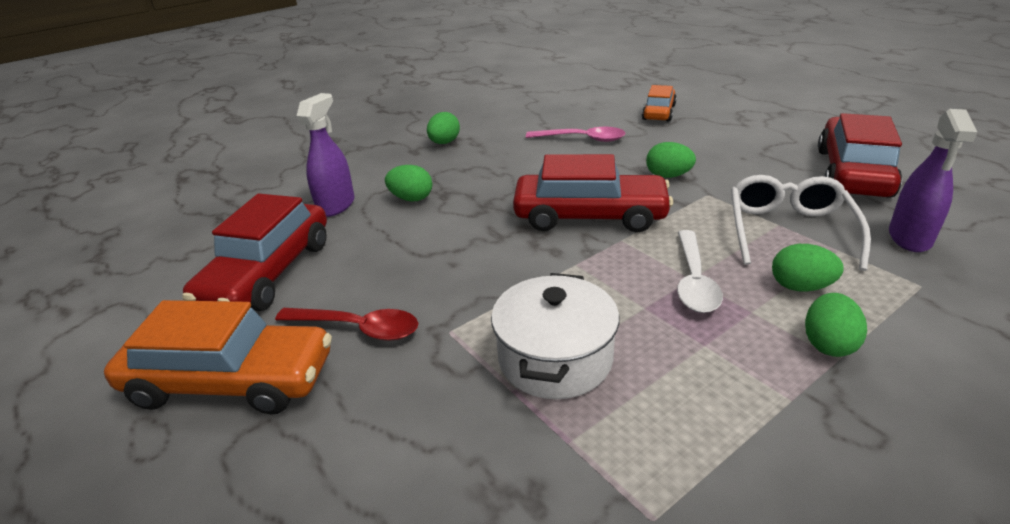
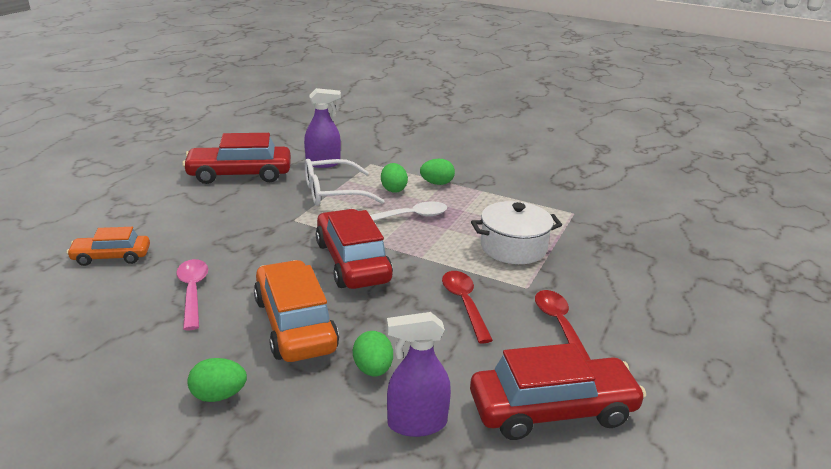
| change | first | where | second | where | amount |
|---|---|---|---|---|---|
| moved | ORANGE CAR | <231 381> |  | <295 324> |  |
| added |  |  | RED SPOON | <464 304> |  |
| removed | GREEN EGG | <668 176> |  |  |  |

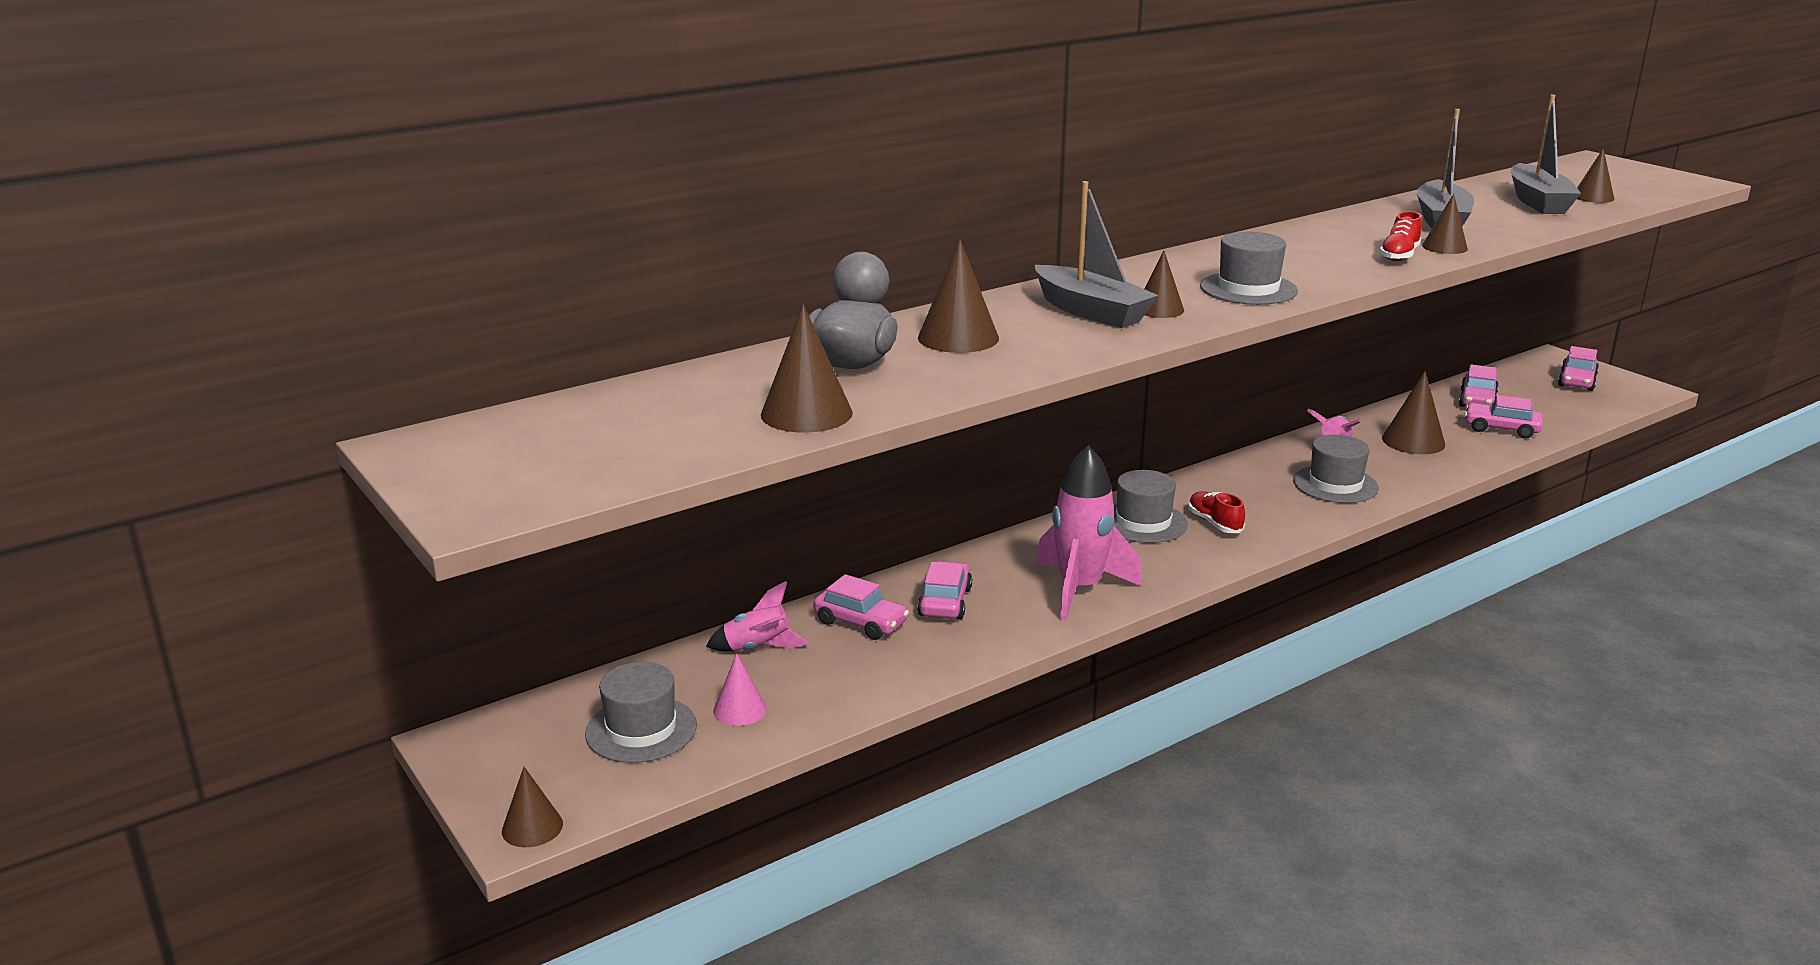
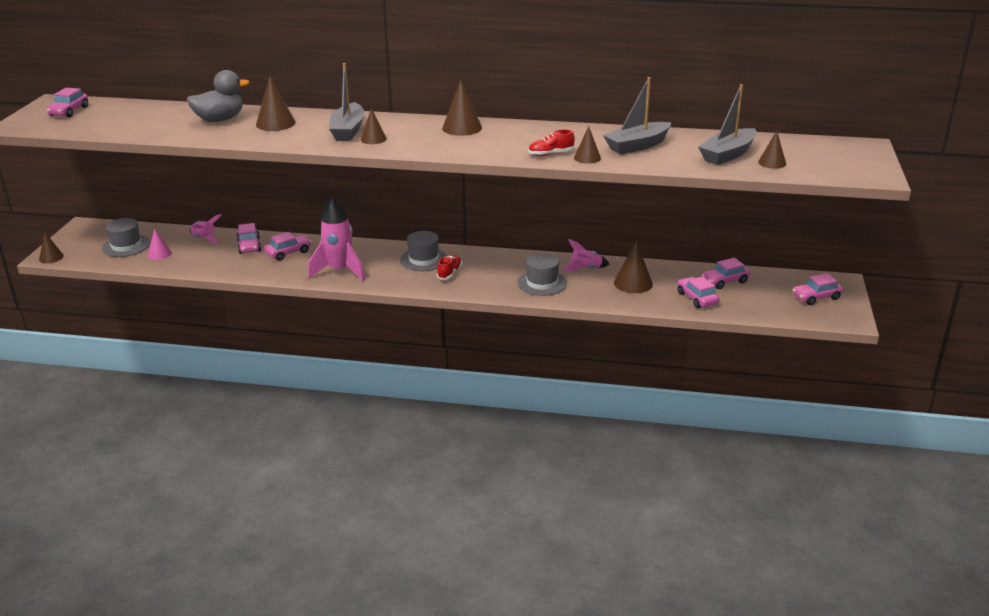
| change | first | where | second | where | amount |
|---|---|---|---|---|---|
| added |  |  | PINK CAR | <69 111> |  |
| moved | BROWN CONE | <806 413> |  | <462 128> |  |
| removed | GREY HAT | <1248 289> |  |  |  |

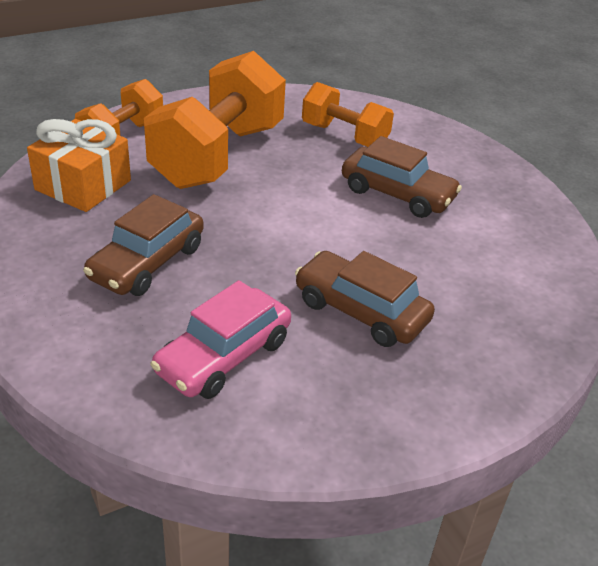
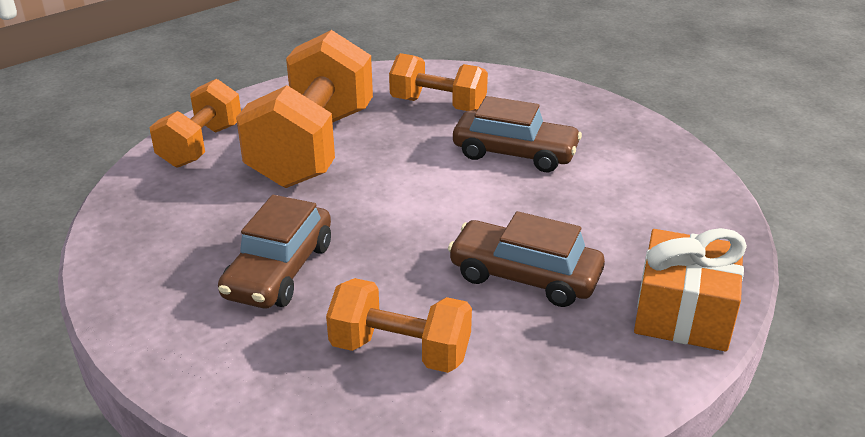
| change | first | where | second | where | amount |
|---|---|---|---|---|---|
| replaced | PINK CAR | <224 356> | ORANGE DUMBBELL | <400 351> |  |
| moved | ORANGE GIFT | <83 185> |  | <683 313> |  |

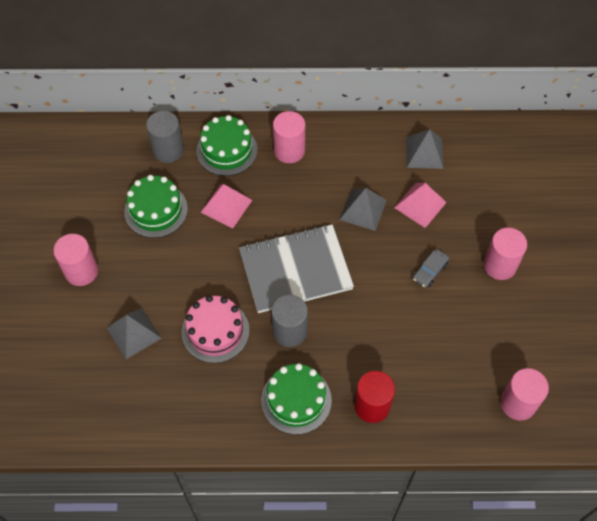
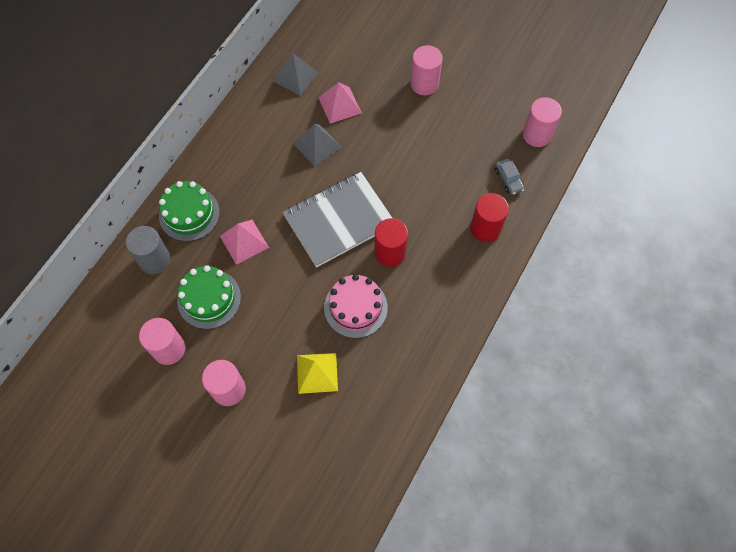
| change | first | where | second | where | amount |
|---|---|---|---|---|---|
| moved | PINK CYLINDER | <289 150> |  | <169 349> |  |
| turned | GREY NOTEBOOK | <295 270> |  | <339 221> | 45 degrees clockwise |
| recoloured | GREY PYRAMID | <134 333> | YELLOW PYRAMID | <317 373> |  |
| recoloured | GREY CYLINDER | <290 331> | RED CYLINDER | <390 252> |  |
| moved | GREY CAR | <430 271> |  | <508 179> |  |
| removed | GREEN CAKE | <296 400> |  |  |  |

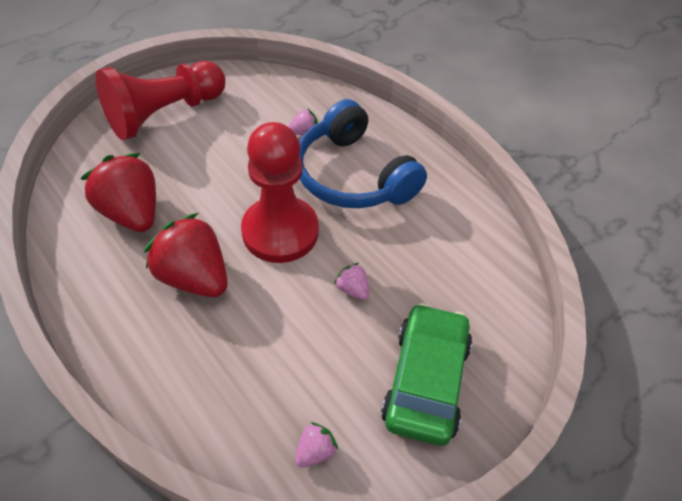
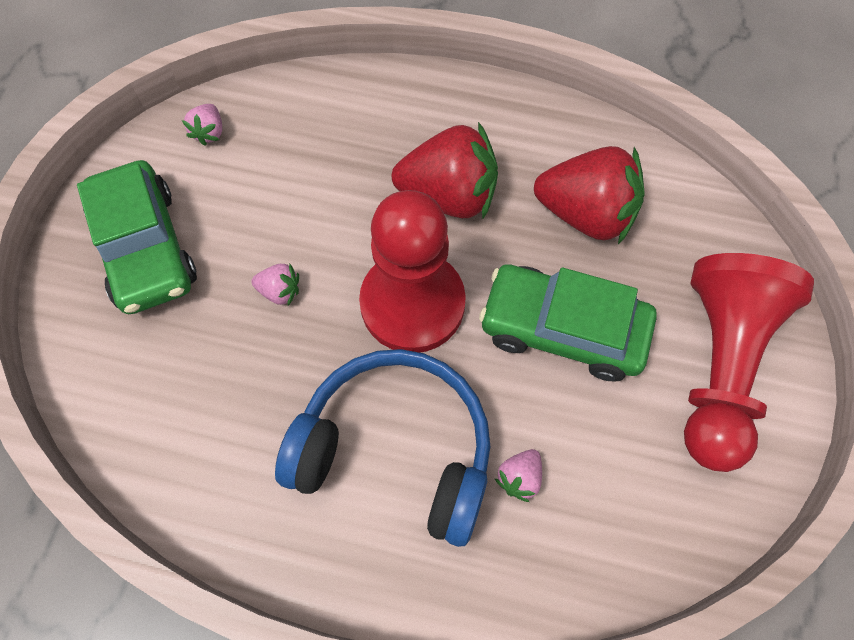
| change | first | where | second | where | amount |
|---|---|---|---|---|---|
| added |  |  | GREEN CAR | <563 329> |  |

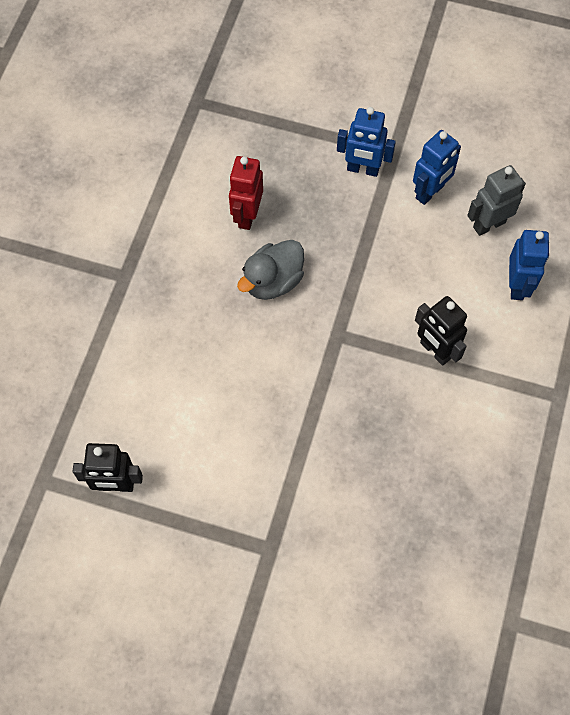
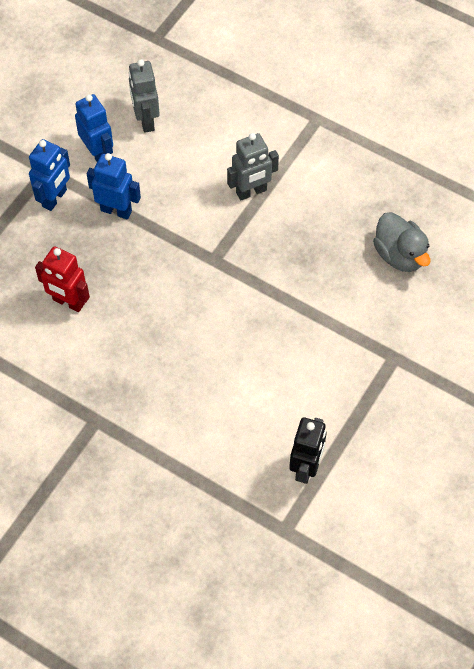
| change | first | where | second | where | amount |
|---|---|---|---|---|---|
| moved | BLUE ROBOT | <517 285> |  | <116 210> |  |
| recoloured | BLACK ROBOT | <435 351> | GREY ROBOT | <251 192> |  |
| moved | GREY DUCK | <273 281> |  | <399 255> |  |

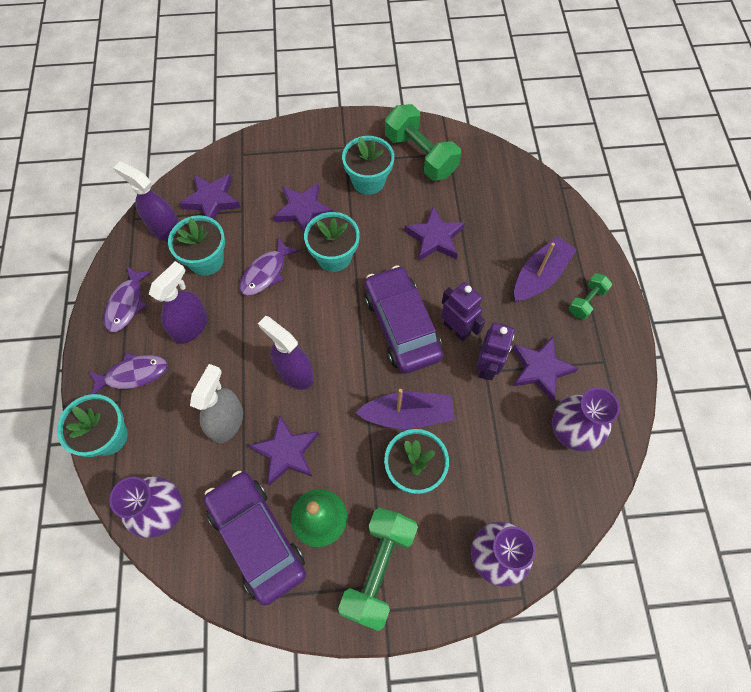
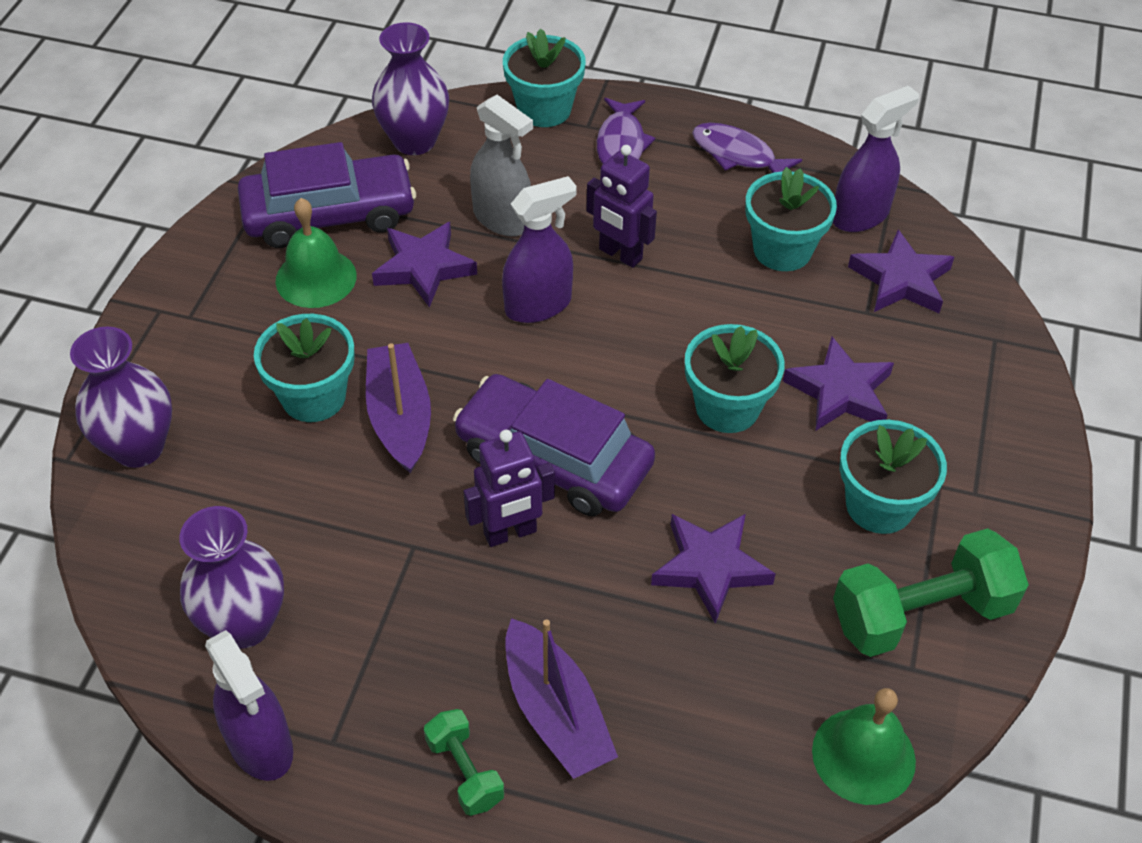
| change | first | where | second | where | amount |
|---|---|---|---|---|---|
| moved | PURPLE SPRAY BOTTLE | <191 326> |  | <260 745> |  |
| turned | PURPLE BOAT | <407 414> |  | <400 417> | 150 degrees clockwise |
| turned | PURPLE CAR | <402 325> |  | <553 459> | 150 degrees counterclockwise |
| moved | PURPLE ROBOT | <487 366> |  | <620 254> |  |
| added |  |  | GREEN BELL | <863 755> |  |
| removed | PURPLE FISH | <266 273> |  |  |  |
| removed | GREEN DUMBBELL | <378 569> |  |  |  |
| removed | PURPLE STAR | <540 369> |  |  |  |

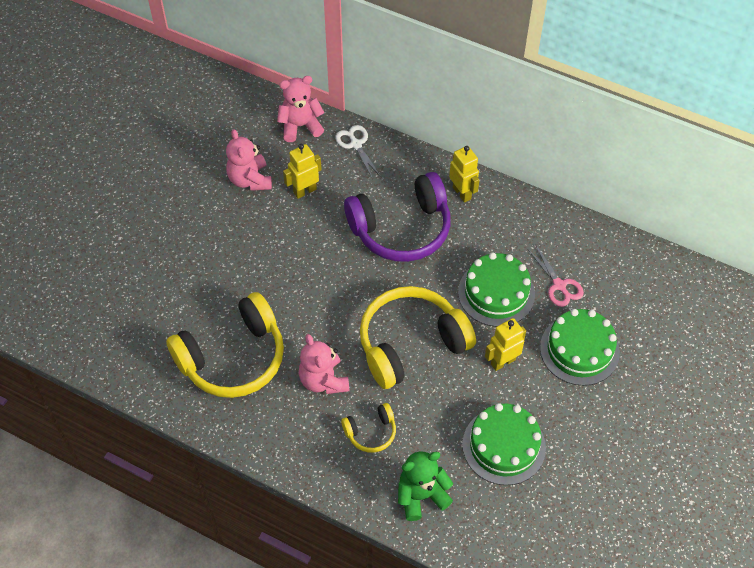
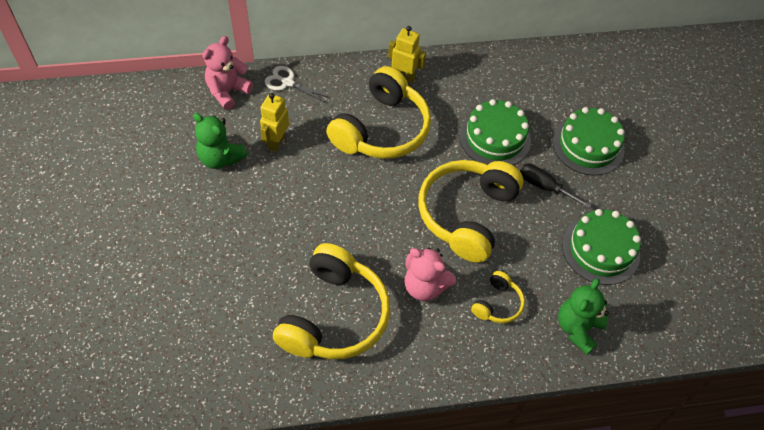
| change | first | where | second | where | amount |
|---|---|---|---|---|---|
| recoloured | PINK TEDDY BEAR | <250 180> | GREEN TEDDY BEAR | <220 158> |  |
| recoloured | PURPLE HEADPHONES | <401 229> | YELLOW HEADPHONES | <381 129> |  |
| replaced | YELLOW ROBOT | <502 361> | BLACK SCREWDRIVER | <544 187> |  |
| removed | PINK SCISSORS | <559 285> |  |  |  |

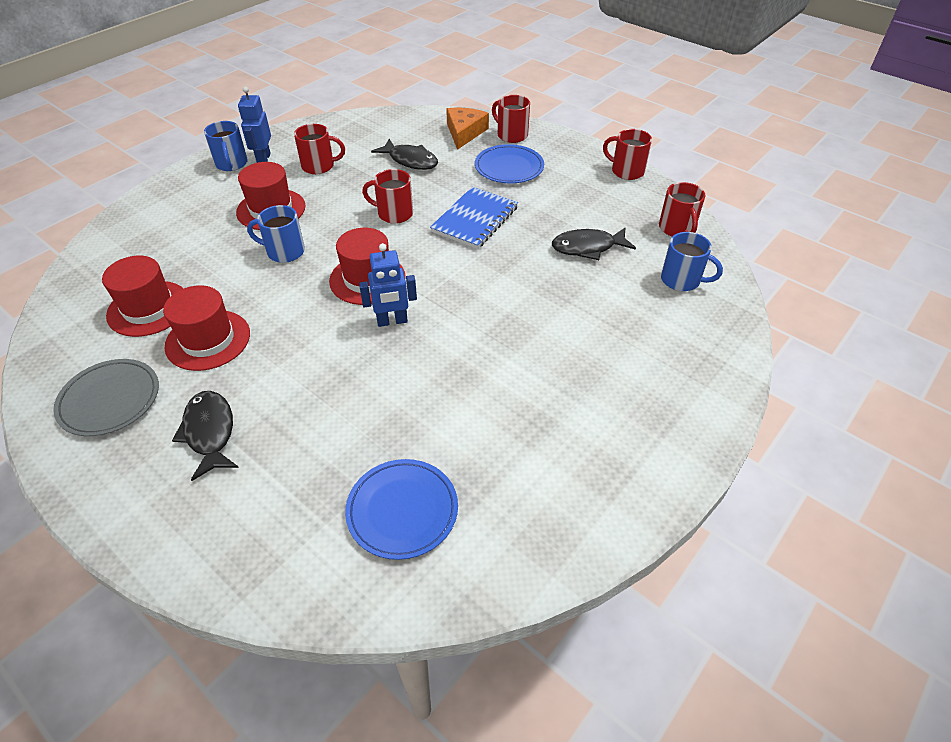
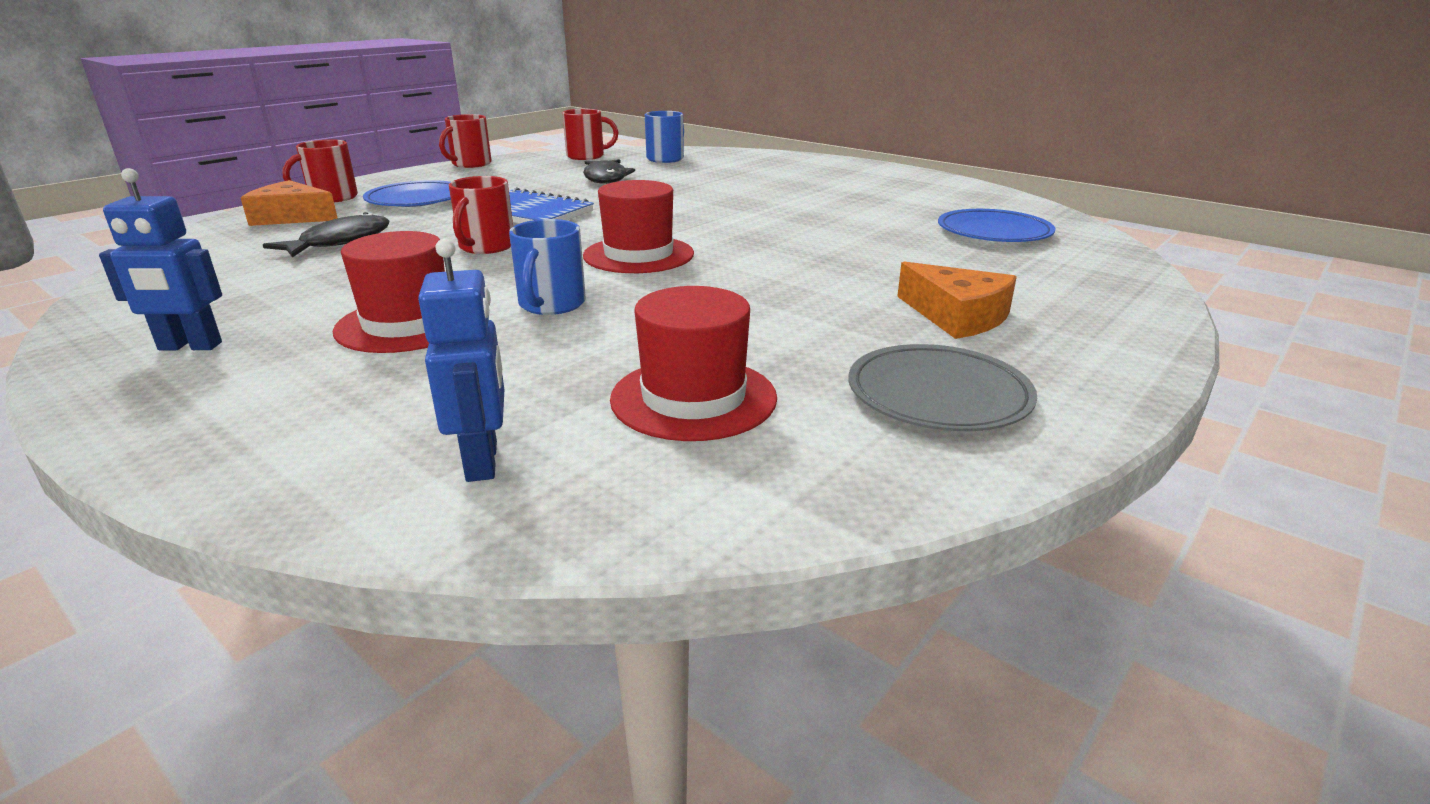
| change | first | where | second | where | amount |
|---|---|---|---|---|---|
| moved | BLUE ROBOT | <392 321> |  | <483 461> |  |
| replaced | BLACK FISH | <210 432> | ORANGE CHEESE | <957 316> |  |
| removed | RED HAT | <208 340> |  |  |  |
| removed | BLUE MUG | <231 164> |  |  |  |
| removed | RED MUG | <319 166> |  |  |  |

